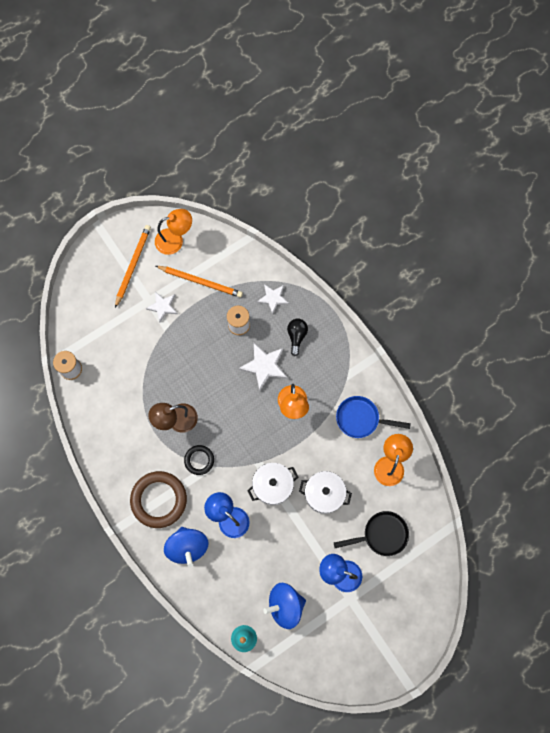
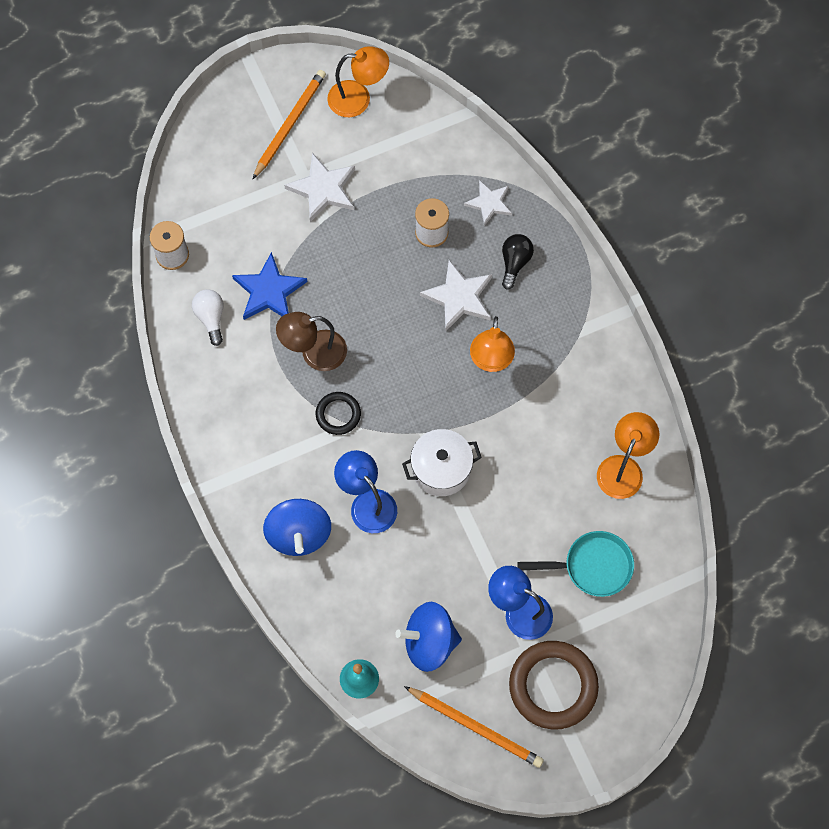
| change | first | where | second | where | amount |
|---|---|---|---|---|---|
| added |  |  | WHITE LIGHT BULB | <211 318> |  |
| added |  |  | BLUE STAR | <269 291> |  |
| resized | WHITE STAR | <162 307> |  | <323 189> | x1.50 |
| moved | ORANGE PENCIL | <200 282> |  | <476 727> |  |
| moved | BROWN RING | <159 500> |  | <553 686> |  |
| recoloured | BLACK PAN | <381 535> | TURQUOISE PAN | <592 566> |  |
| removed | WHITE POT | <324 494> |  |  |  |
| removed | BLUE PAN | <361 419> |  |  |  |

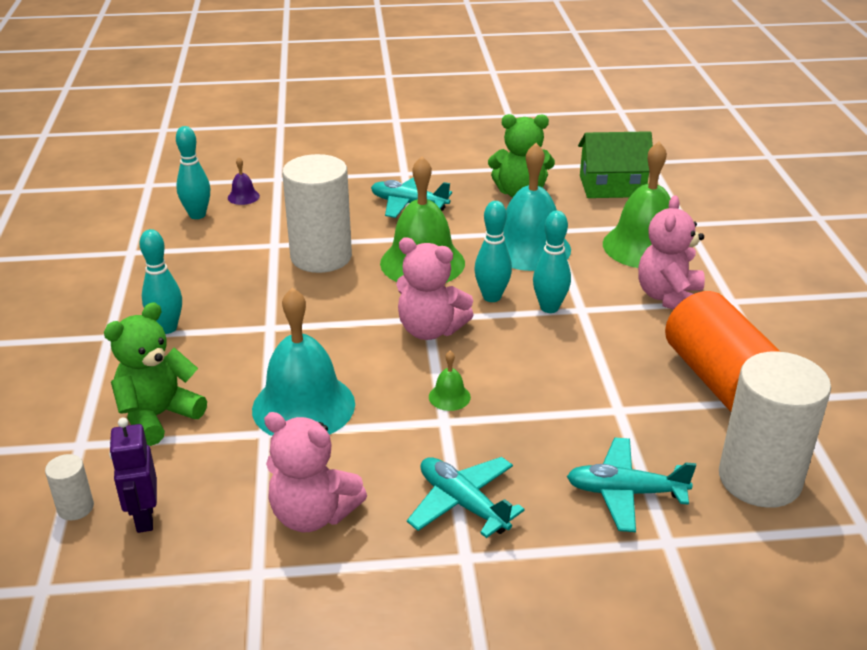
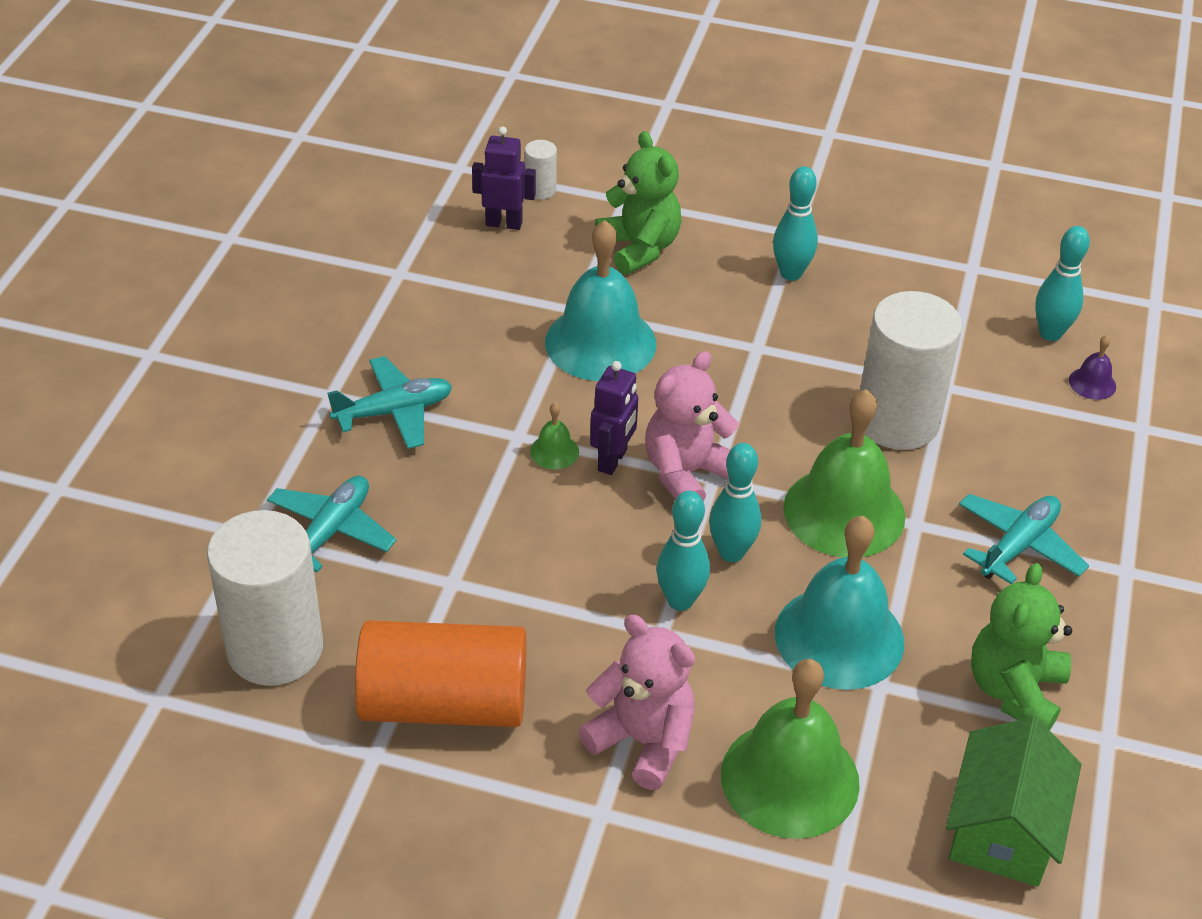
| change | first | where | second | where | amount |
|---|---|---|---|---|---|
| added |  |  | PURPLE ROBOT | <613 460> |  |
| removed | PINK TEDDY BEAR | <313 514> |  |  |  |

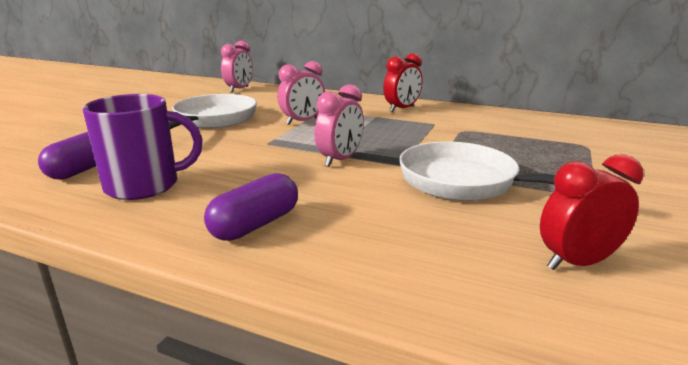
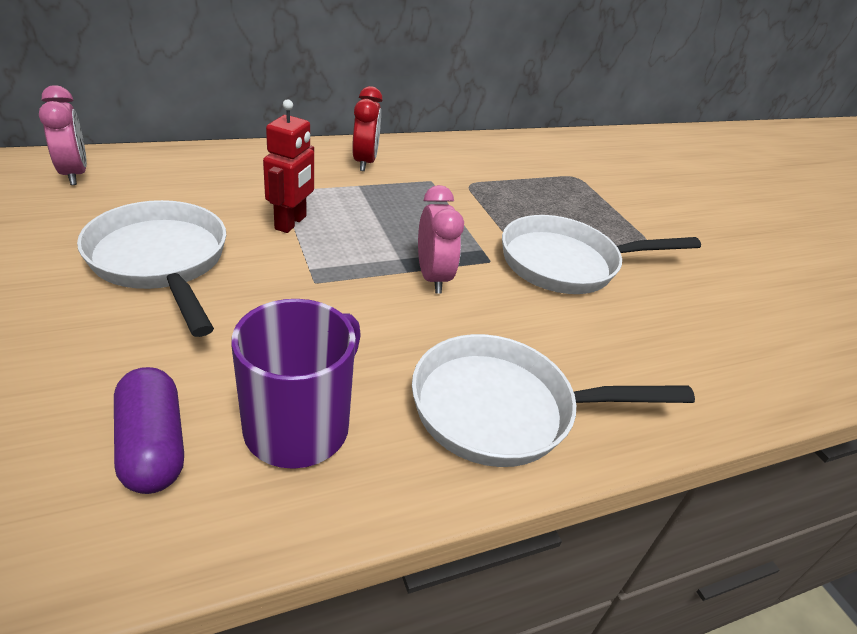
| change | first | where | second | where | amount |
|---|---|---|---|---|---|
| replaced | PINK CLOCK | <302 121> | RED ROBOT | <291 223> |  |
| replaced | PURPLE CAPSULE | <255 225> | WHITE PAN | <504 410> |  |
| removed | RED CLOCK | <577 262> |  |  |  |

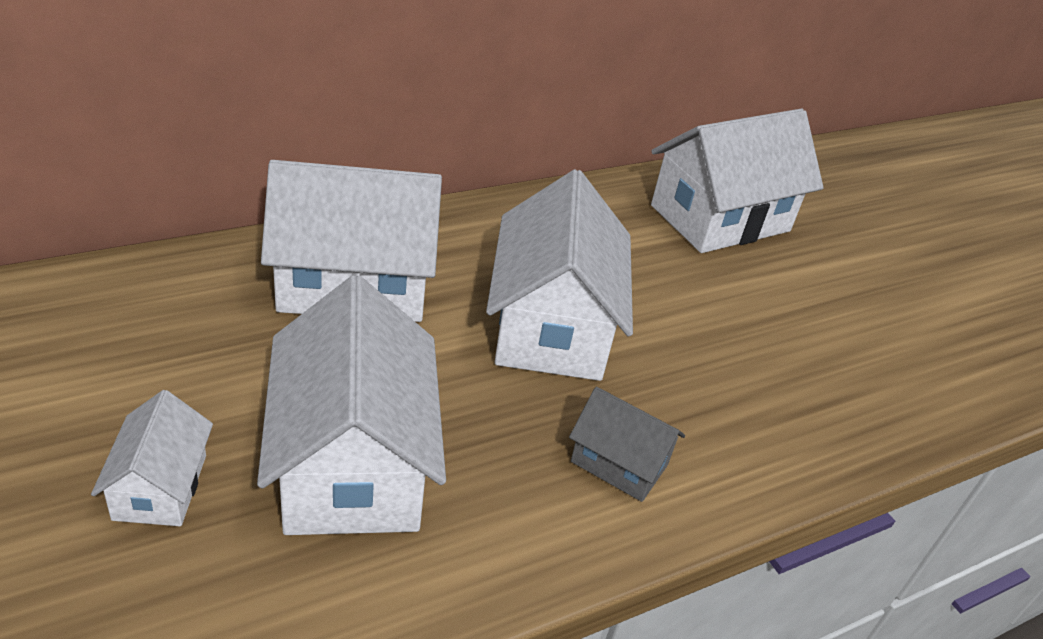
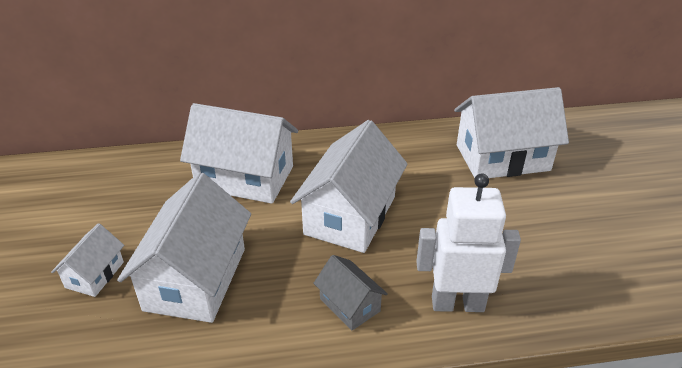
| change | first | where | second | where | amount |
|---|---|---|---|---|---|
| added |  |  | WHITE ROBOT | <457 303> |  |

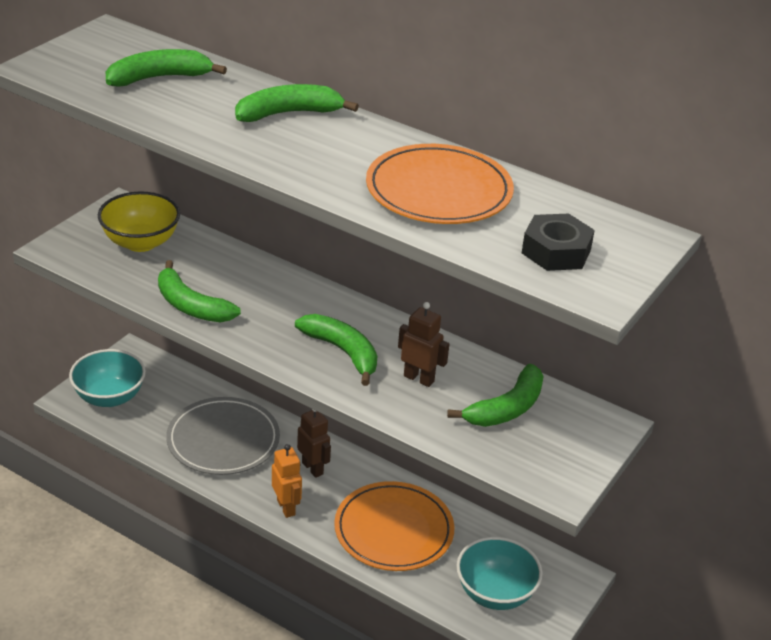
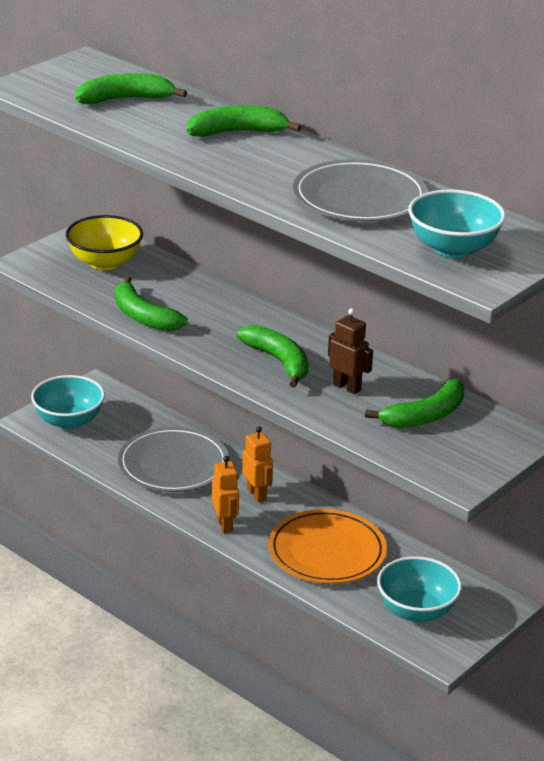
| change | first | where | second | where | amount |
|---|---|---|---|---|---|
| recoloured | BROWN ROBOT | <313 468> | ORANGE ROBOT | <257 494> |  |
| recoloured | ORANGE PLATE | <439 191> | GREY PLATE | <359 198> |  |
| replaced | BLACK NUT | <556 251> | TURQUOISE BOWL | <453 249> |  |

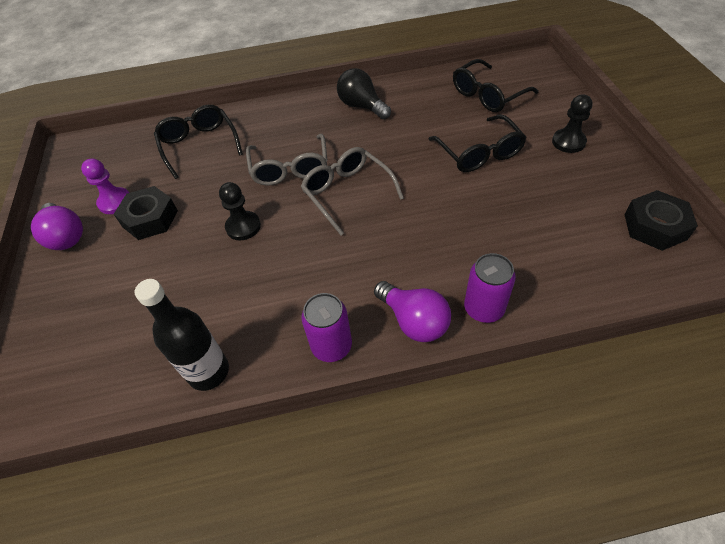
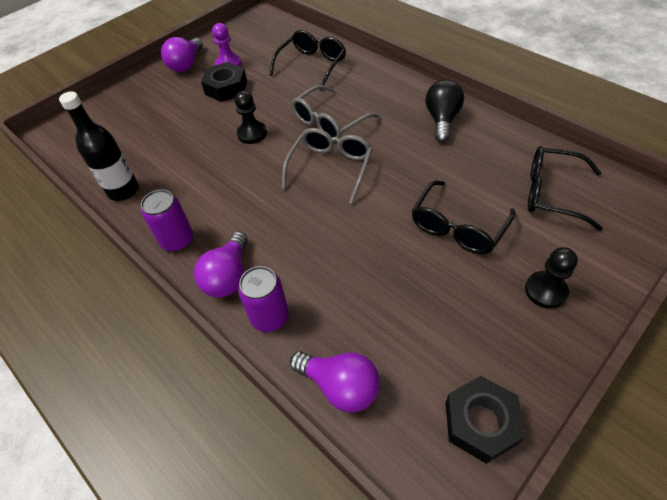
| change | first | where | second | where | amount |
|---|---|---|---|---|---|
| added |  |  | PURPLE LIGHT BULB | <340 386> |  |

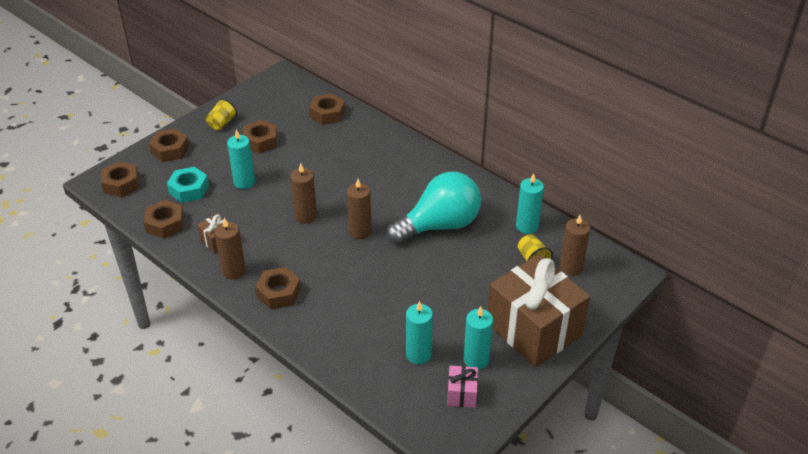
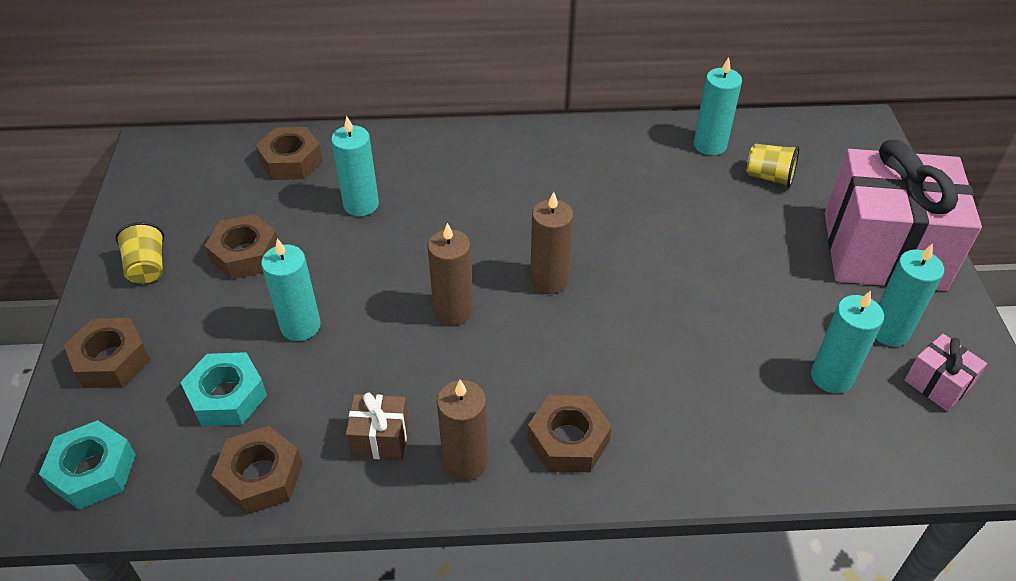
| change | first | where | second | where | amount |
|---|---|---|---|---|---|
| recoloured | BROWN NUT | <121 184> | TURQUOISE NUT | <93 471> |  |
| added |  |  | TURQUOISE CANDLE | <361 204> |  |
| recoloured | BROWN GIFT | <534 329> | PINK GIFT | <883 251> |  |
| removed | TURQUOISE LIGHT BULB | <439 225> |  |  |  |
| removed | BROWN CANDLE | <570 268> |  |  |  |

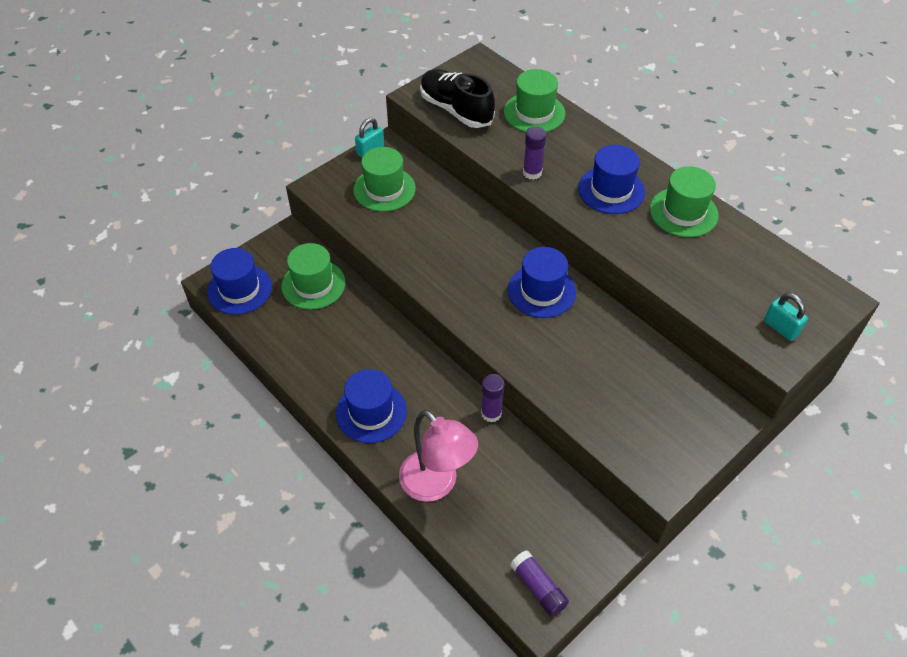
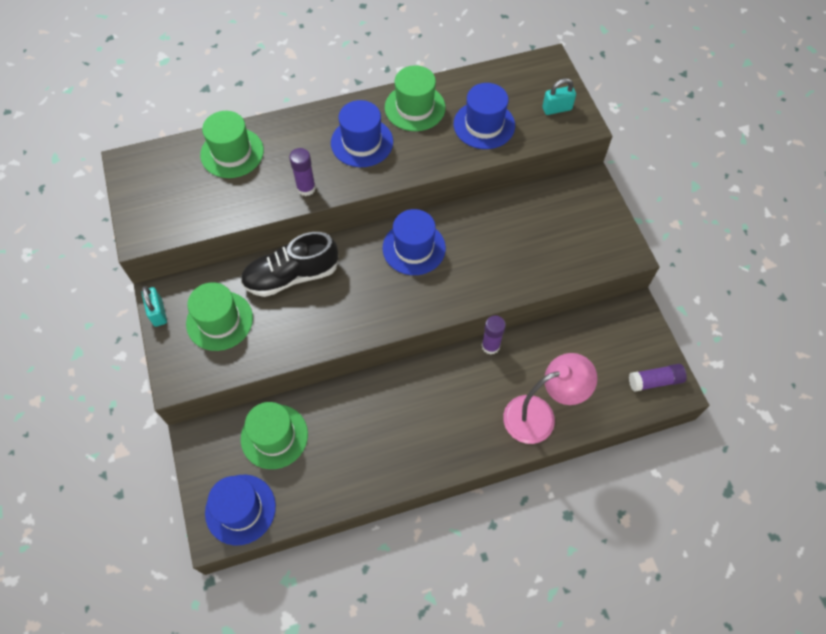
| change | first | where | second | where | amount |
|---|---|---|---|---|---|
| moved | BLACK SHOE | <456 110> |  | <291 276> |  |
| moved | BLUE HAT | <371 412> |  | <484 125> |  |

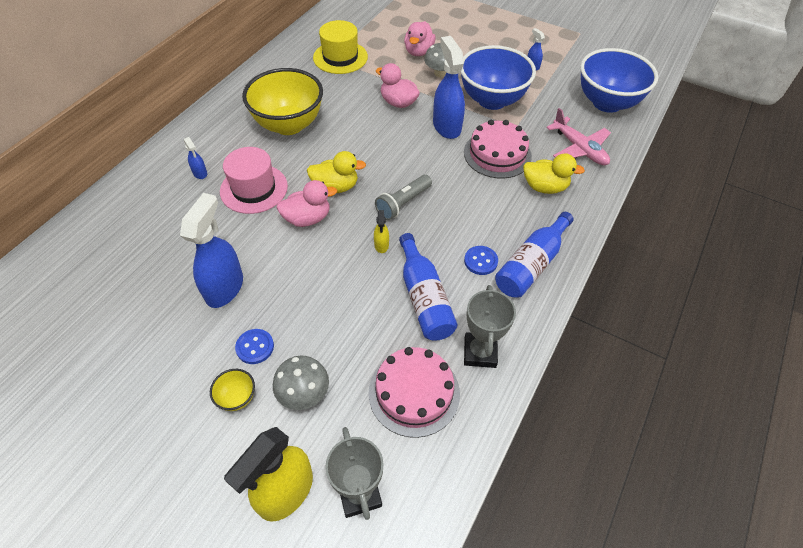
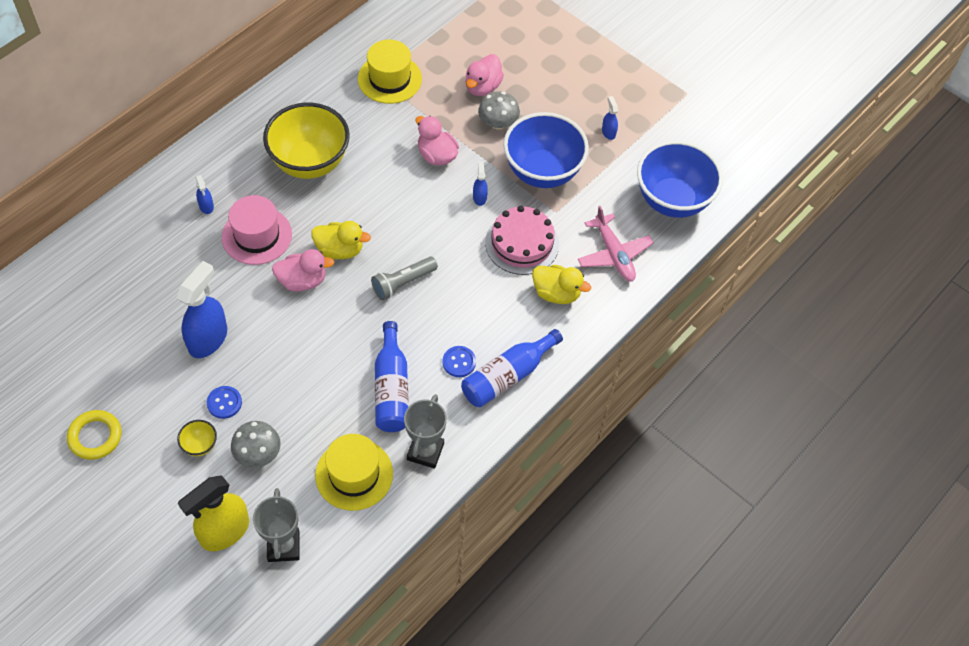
| change | first | where | second | where | amount |
|---|---|---|---|---|---|
| added |  |  | YELLOW RING | <95 436> |  |
| replaced | PINK CAKE | <414 392> | YELLOW HAT | <354 474> |  |
| resized | BLUE SPRAY BOTTLE | <446 126> |  | <479 197> | x0.46 |
| removed | YELLOW SPRAY BOTTLE | <381 245> |  |  |  |

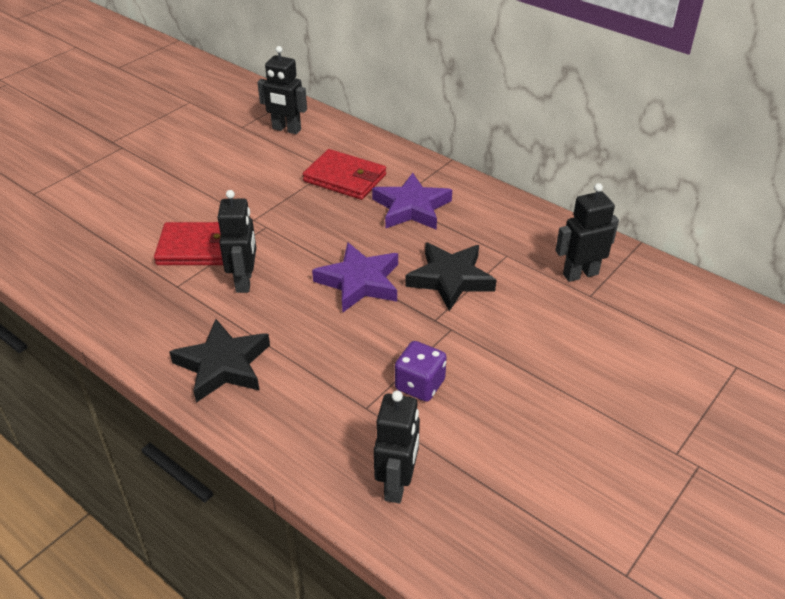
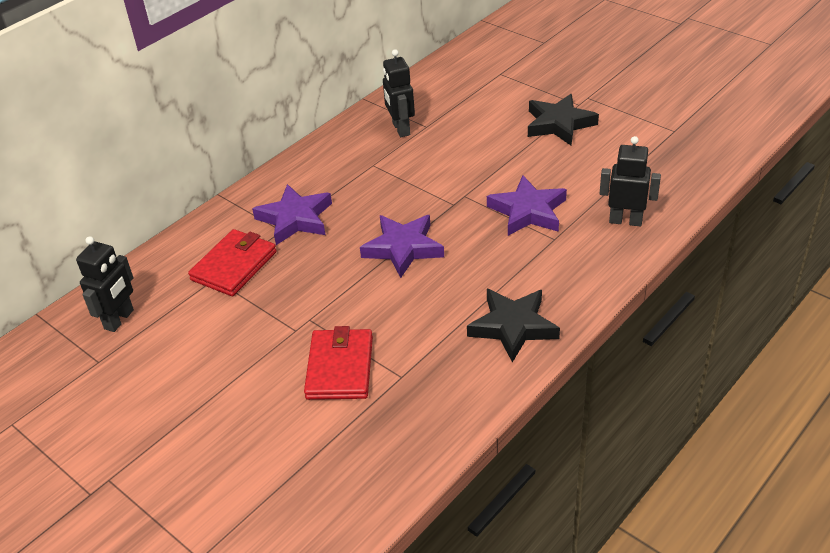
| change | first | where | second | where | amount |
|---|---|---|---|---|---|
| replaced | PURPLE DICE | <419 385> | PURPLE STAR | <528 211> |  |
| moved | BLACK STAR | <450 279> |  | <559 124> |  |
| removed | BLACK ROBOT | <244 281> |  |  |  |

